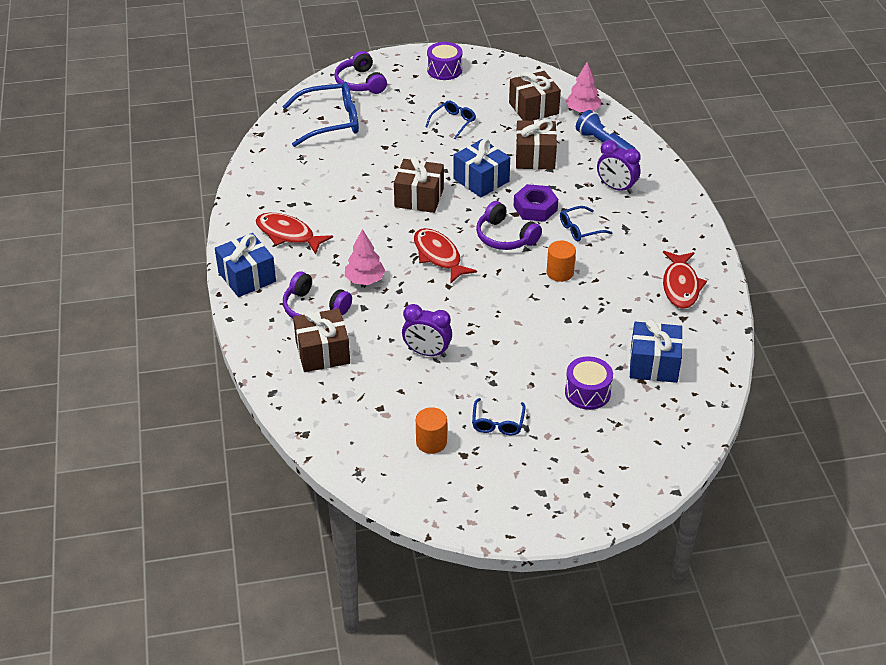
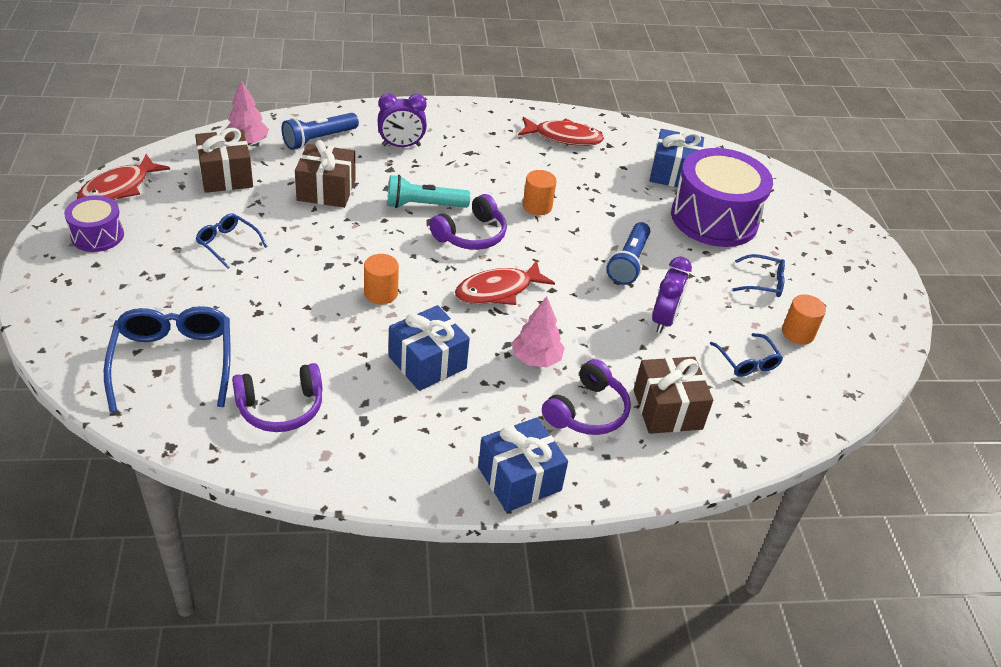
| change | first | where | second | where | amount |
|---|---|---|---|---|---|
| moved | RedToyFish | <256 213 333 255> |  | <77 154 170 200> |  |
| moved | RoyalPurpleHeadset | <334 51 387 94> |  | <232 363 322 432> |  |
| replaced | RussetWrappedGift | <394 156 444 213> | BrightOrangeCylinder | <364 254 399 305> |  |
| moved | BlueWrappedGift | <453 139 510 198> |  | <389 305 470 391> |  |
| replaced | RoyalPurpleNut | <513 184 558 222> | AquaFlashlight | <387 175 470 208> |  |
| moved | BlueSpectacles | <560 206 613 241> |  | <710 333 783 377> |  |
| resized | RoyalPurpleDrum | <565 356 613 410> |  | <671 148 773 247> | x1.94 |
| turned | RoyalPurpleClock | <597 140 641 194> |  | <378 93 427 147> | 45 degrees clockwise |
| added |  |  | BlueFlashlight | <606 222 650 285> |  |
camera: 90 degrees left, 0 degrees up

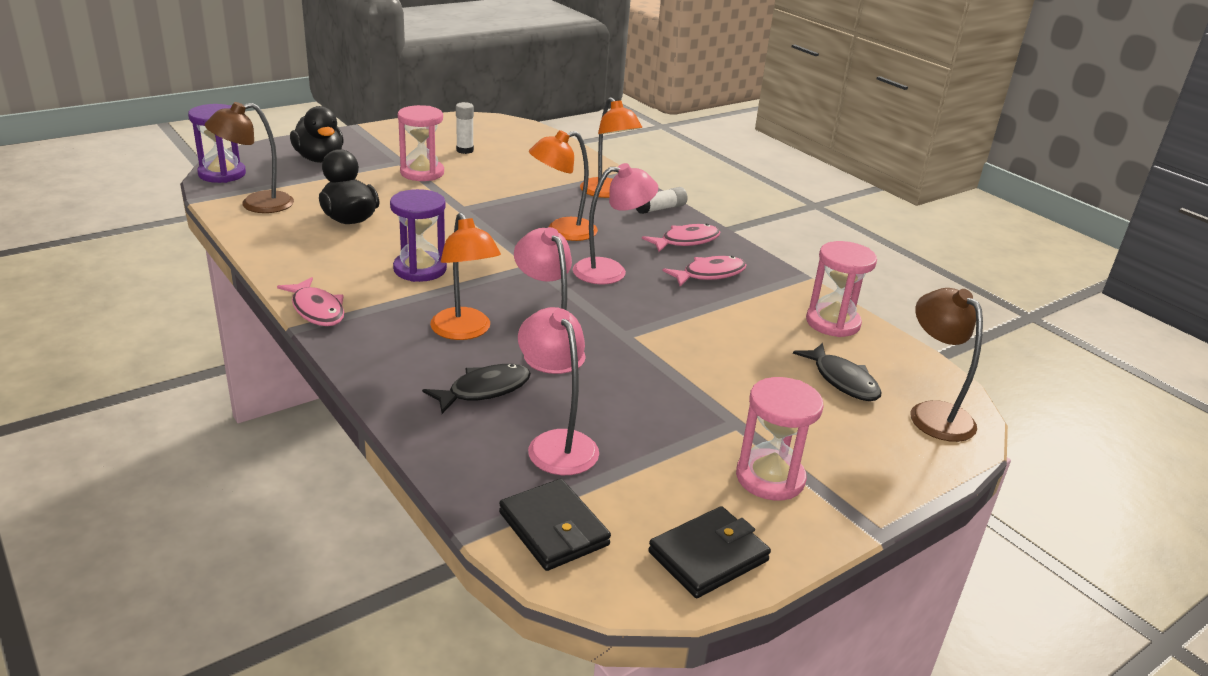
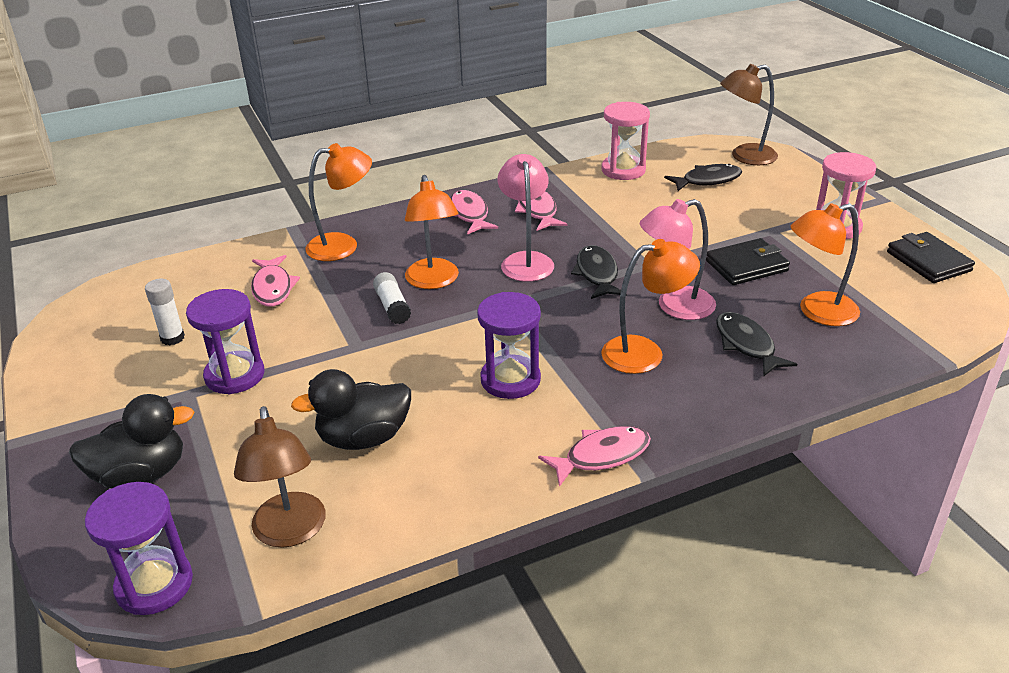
| change | first | where | second | where | amount |
|---|---|---|---|---|---|
| recoloured | PinkSandTimer | <398 105 444 181> | RoyalPurpleSandTimer | <186 289 265 394> |  |
| moved | EbonyWallet | <499 479 611 571> |  | <706 238 790 285> |  |
| recoloured | PinkLamp | <518 307 599 475> | BrightOrangeLamp | <791 203 860 326> |  |
| moved | SnowWhiteGlue | <636 187 687 214> |  | <373 272 411 324> |  |
| added |  |  | PinkToyFish | <251 255 300 306> |  |
| added |  |  | EbonyToyFish | <571 245 627 299> |  |
camera: 75 degrees left, 5 degrees up

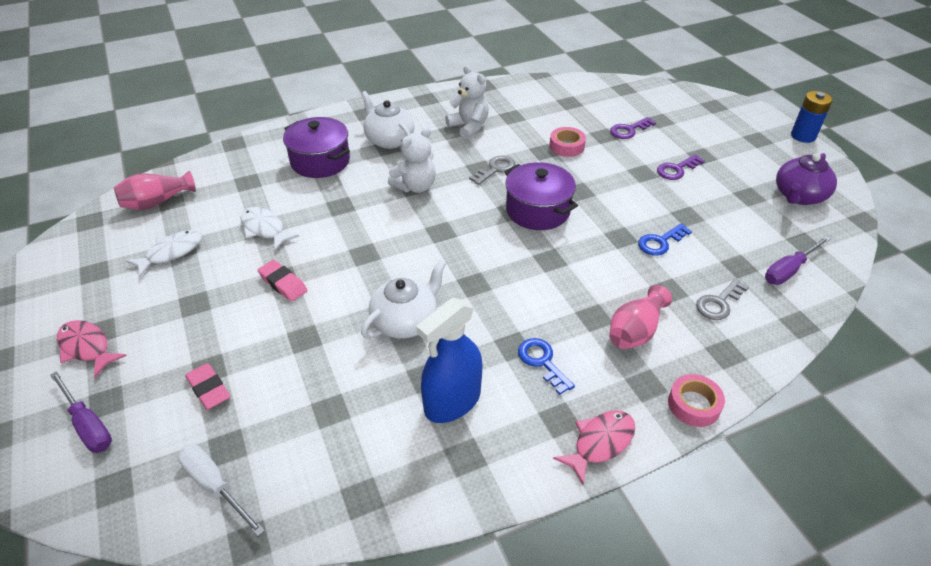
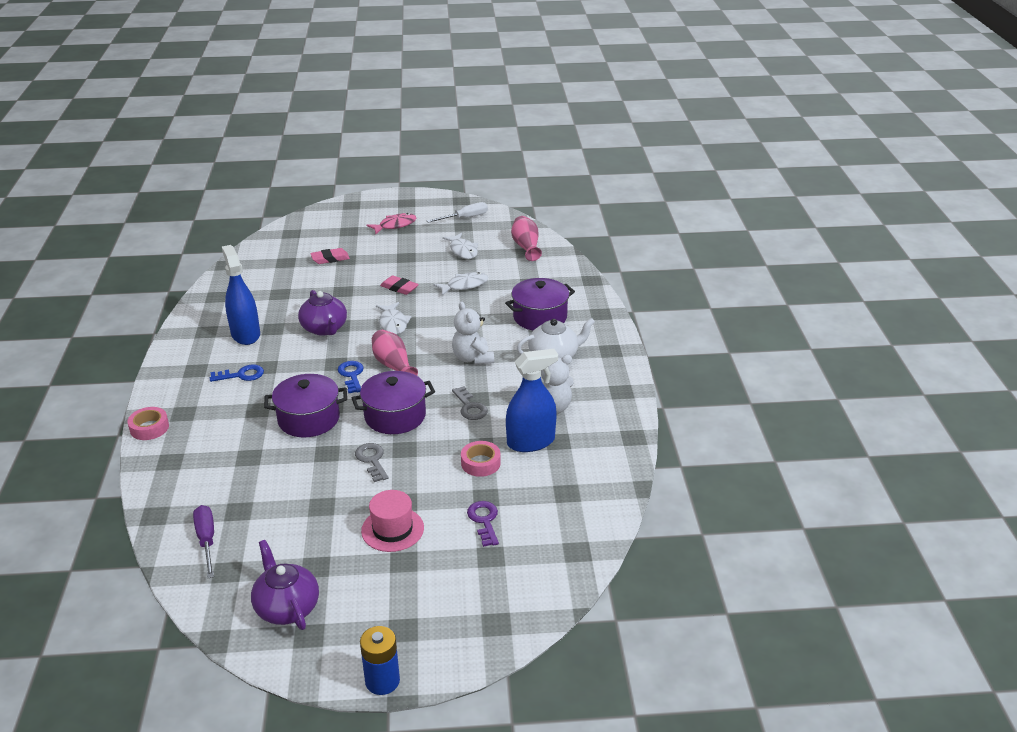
| change | first | where | second | where | amount |
|---|---|---|---|---|---|
| removed | RoyalPurpleHandScrewdriver | <50 371 112 453> |  |  |  |
| moved | SnowWhiteHandScrewdriver | <178 444 265 536> |  | <427 202 488 223> |  |
| turned | PinkGumEraser | <258 260 308 302> |  | <380 275 419 295> | 60 degrees clockwise |
| recoloured | SnowWhiteTeapot | <361 260 446 339> | RoyalPurpleTeapot | <298 290 347 336> |  |
| removed | PinkToyFish | <553 410 635 485> |  |  |  |
| moved | PinkTallVase | <609 285 672 349> |  | <372 330 418 376> |  |
| moved | BlueDoorKey | <638 223 692 256> |  | <338 361 364 393> |  |
| replaced | RoyalPurpleDoorKey | <657 154 705 180> | PinkHat | <361 490 424 552> |  |
| moved | GrayDoorKey | <696 279 749 320> |  | <355 443 388 482> |  |
| added |  |  | RoyalPurpleCookingPot | <264 374 347 437> |  |
| added |  |  | SnowWhiteToyFish | <376 302 411 335> |  |
| added |  |  | BlueSprayer | <506 349 558 452> |  |
camera: 110 degrees right, 10 degrees down

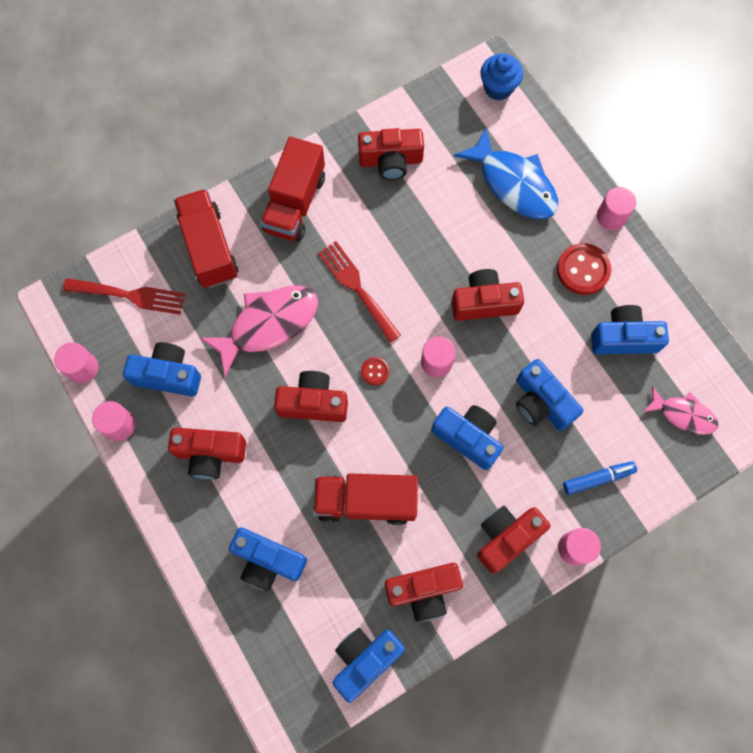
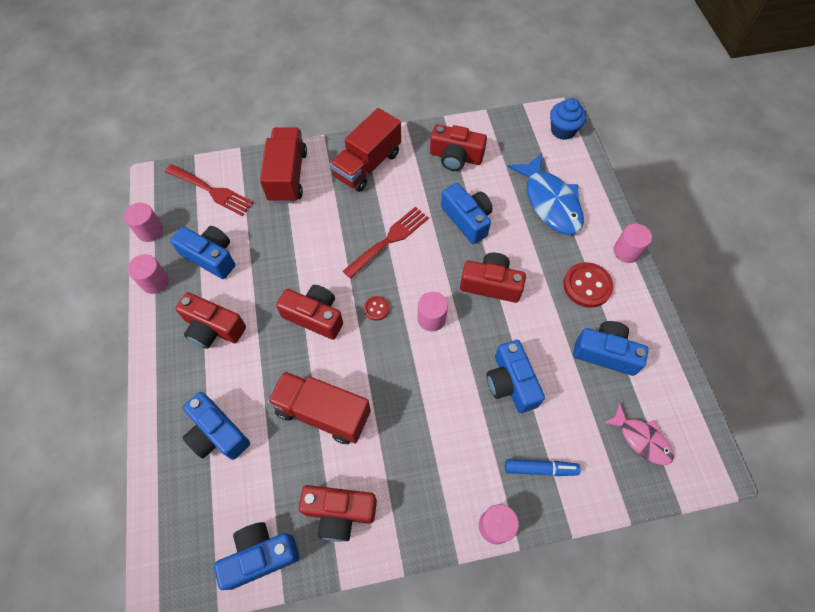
| change | first | where | second | where | amount |
|---|---|---|---|---|---|
| removed | PinkToyFish | <199 285 318 377> |  |  |  |
| turned | RedTableFork | <318 241 401 343> |  | <343 207 429 279> | 60 degrees clockwise |
| moved | BlueCamera | <431 405 504 470> |  | <441 183 493 244> |  |
| removed | RedCamera | <477 506 550 573> |  |  |  |
camera: 20 degrees right, 10 degrees down

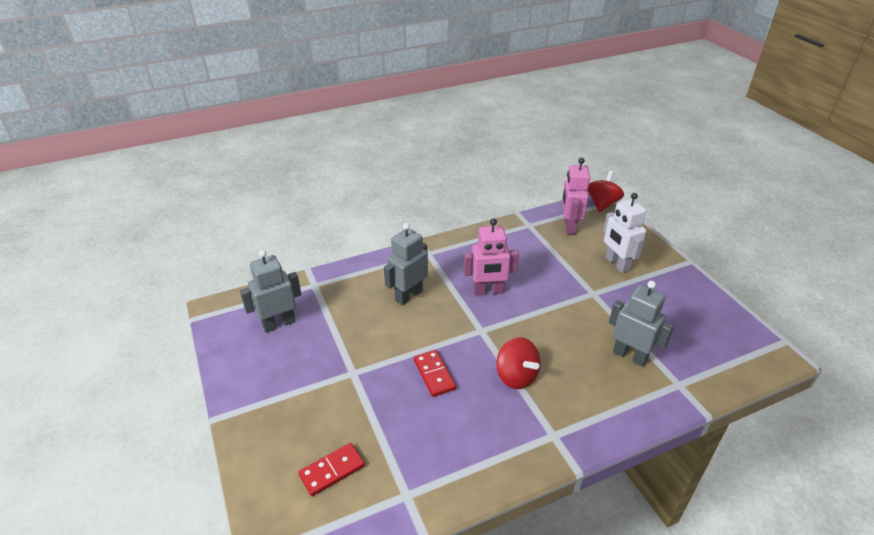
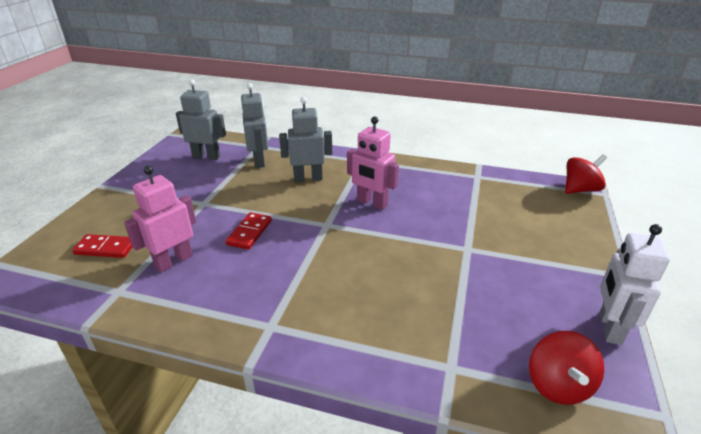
| change | first | where | second | where | amount |
|---|---|---|---|---|---|
| moved | RedToyTop | <496 337 541 389> |  | <529 331 604 405> |  |
| moved | PinkRobotFigure | <562 158 590 234> |  | <124 166 196 272> |  |
| moved | SnowWhiteRobotFigure | <603 193 646 273> |  | <600 224 670 345> |  |
| moved | GrayRobotFigure | <609 281 674 367> |  | <241 83 268 168> |  |
camera: 40 degrees right, 5 degrees down

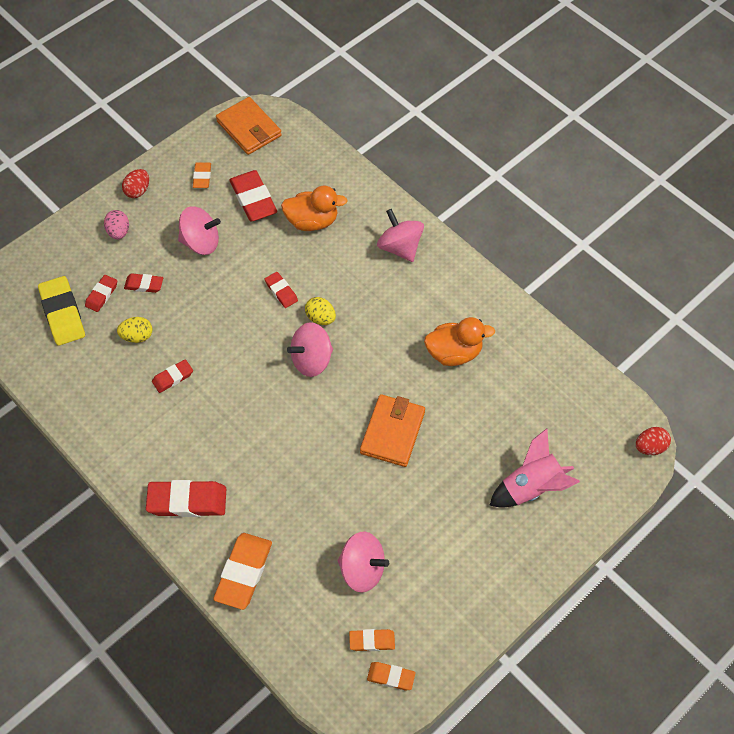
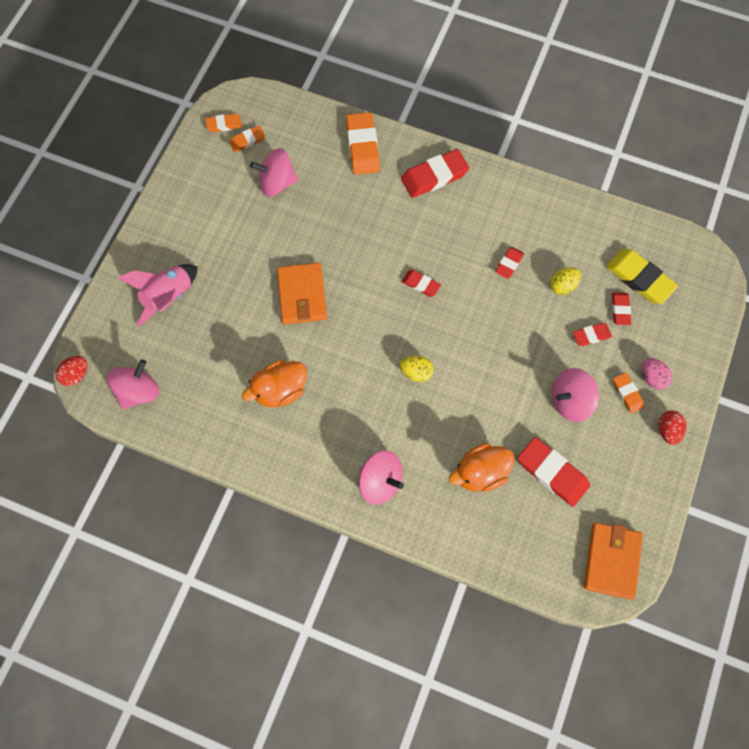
| change | first | where | second | where | amount |
|---|---|---|---|---|---|
| moved | BrightOrangeGumEraser | <193 162 211 188> |  | <613 373 644 414> |  |
| turned | BrightOrangeWallet | <216 97 282 155> |  | <584 522 643 600> | 75 degrees clockwise |
| moved | RedGumEraser | <265 272 298 308> |  | <402 270 441 297> |  |
| moved | PinkToyTop | <287 322 333 377> |  | <107 359 159 409> |  |
camera: 155 degrees right, 10 degrees up

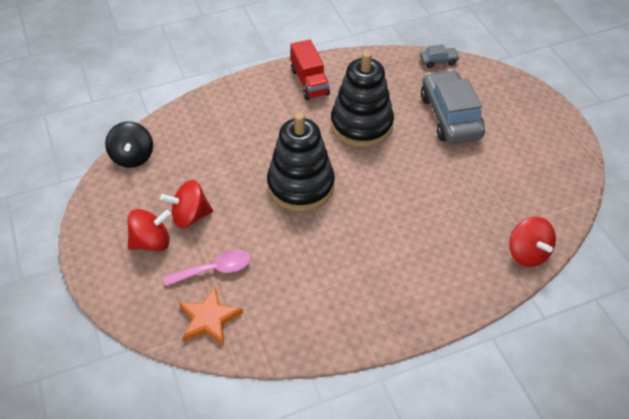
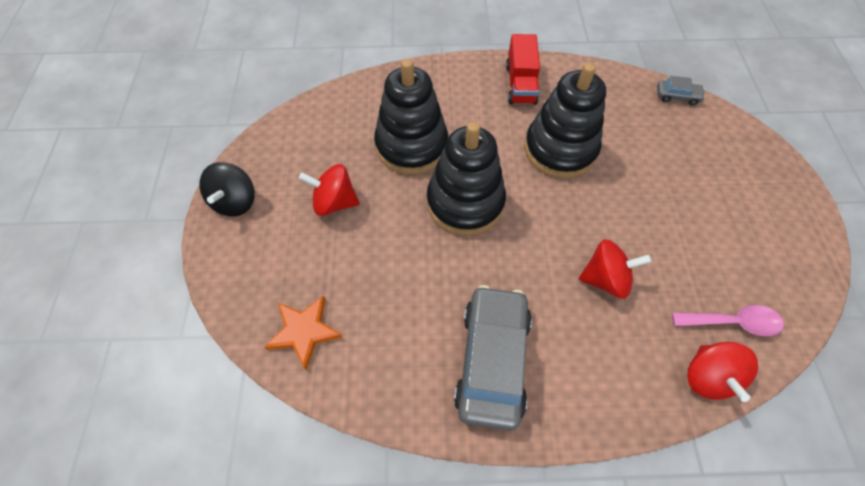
| change | first | where | second | where | amount |
|---|---|---|---|---|---|
| moved | EbonyToyTop | <105 121 153 168> |  | <199 162 255 216> |  |
| moved | RedToyTop | <127 209 171 251> |  | <579 239 652 299> |  |
| moved | PinkSpoon | <164 250 251 286> |  | <672 305 784 336> |  |
| moved | GrayCar | <421 70 485 143> |  | <454 285 532 431> |  |
| added |  |  | EbonyStackingRings | <374 59 448 174> |  |
camera: 20 degrees right, 10 degrees up

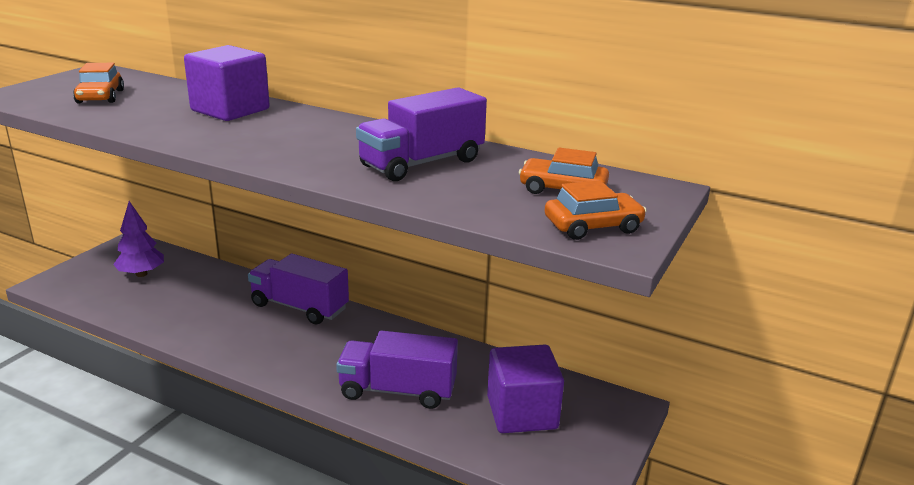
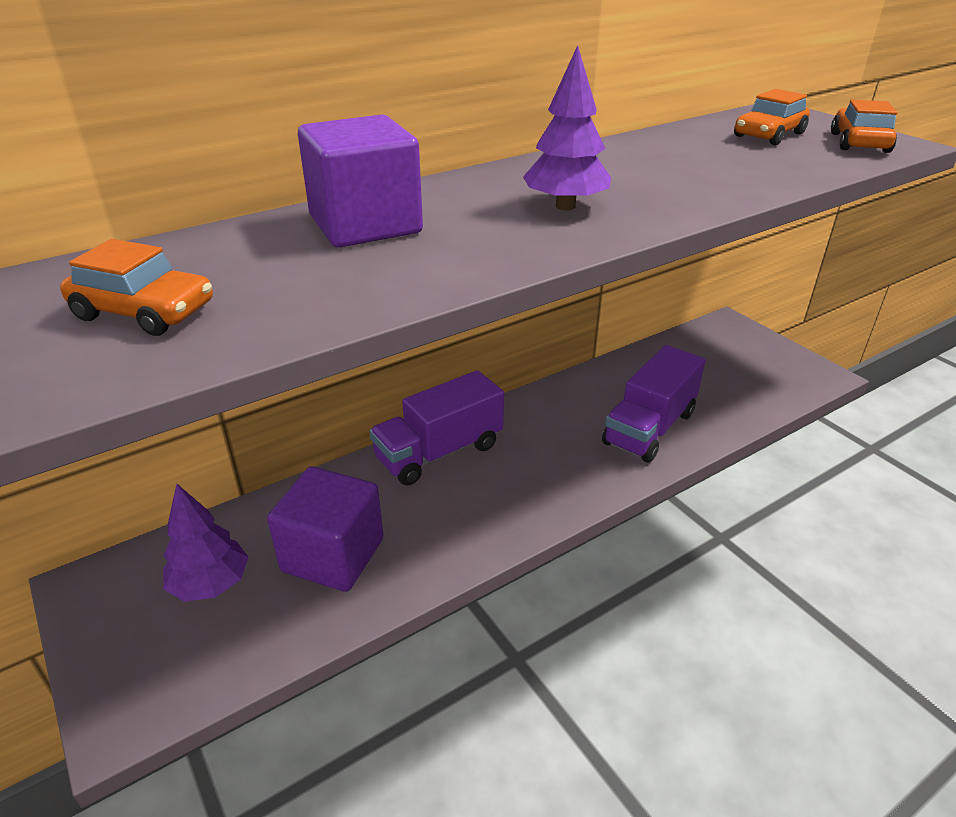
| change | first | where | second | where | amount |
|---|---|---|---|---|---|
| removed | RoyalPurpleToyTruck | <356 87 487 181> |  |  |  |
| moved | RoyalPurpleCube | <487 345 564 433> |  | <267 466 384 592> |  |
| added |  |  | RoyalPurpleFirTree | <523 45 611 210> |  |
camera: 60 degrees left, 10 degrees up

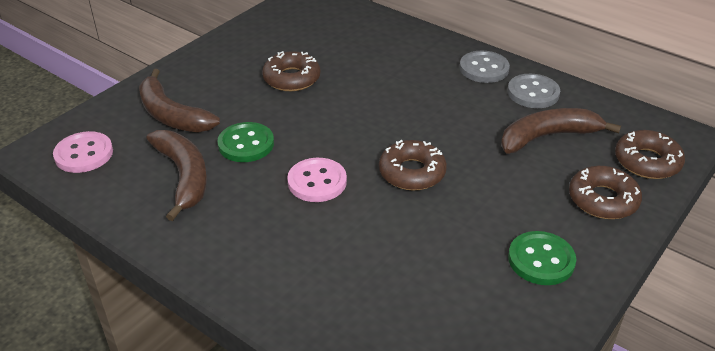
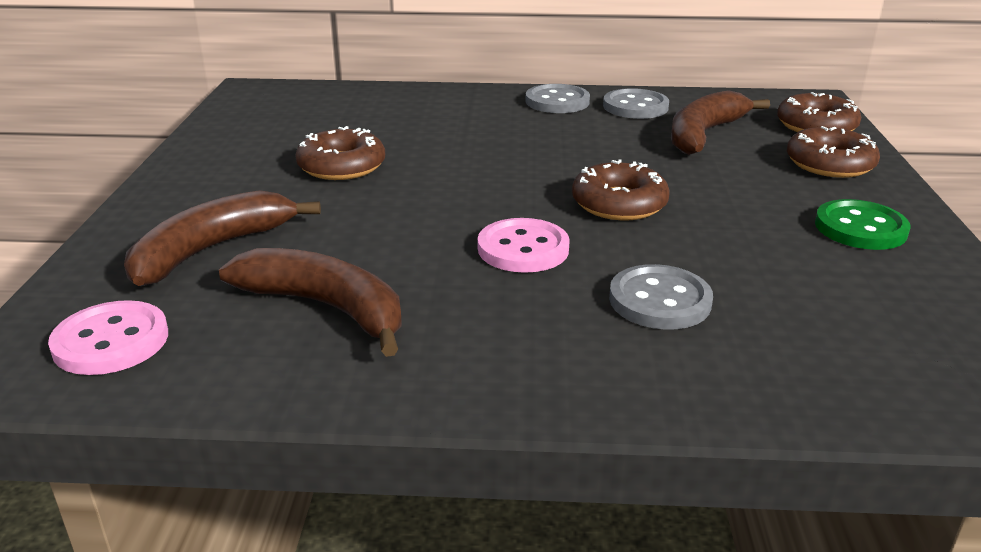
| change | first | where | second | where | amount |
|---|---|---|---|---|---|
| turned | RussetBananaFruit | <139 69 220 132> |  | <124 190 321 286> | 120 degrees clockwise |
| removed | EmeraldShirtButton | <217 122 274 162> |  |  |  |
| added |  |  | GrayShirtButton | <609 264 713 330> |  |
camera: 35 degrees left, 10 degrees down

